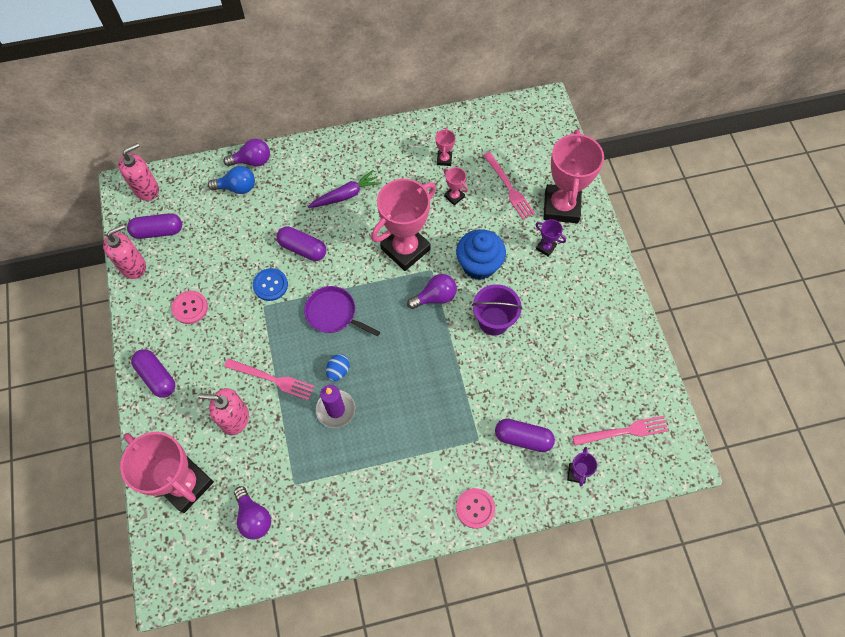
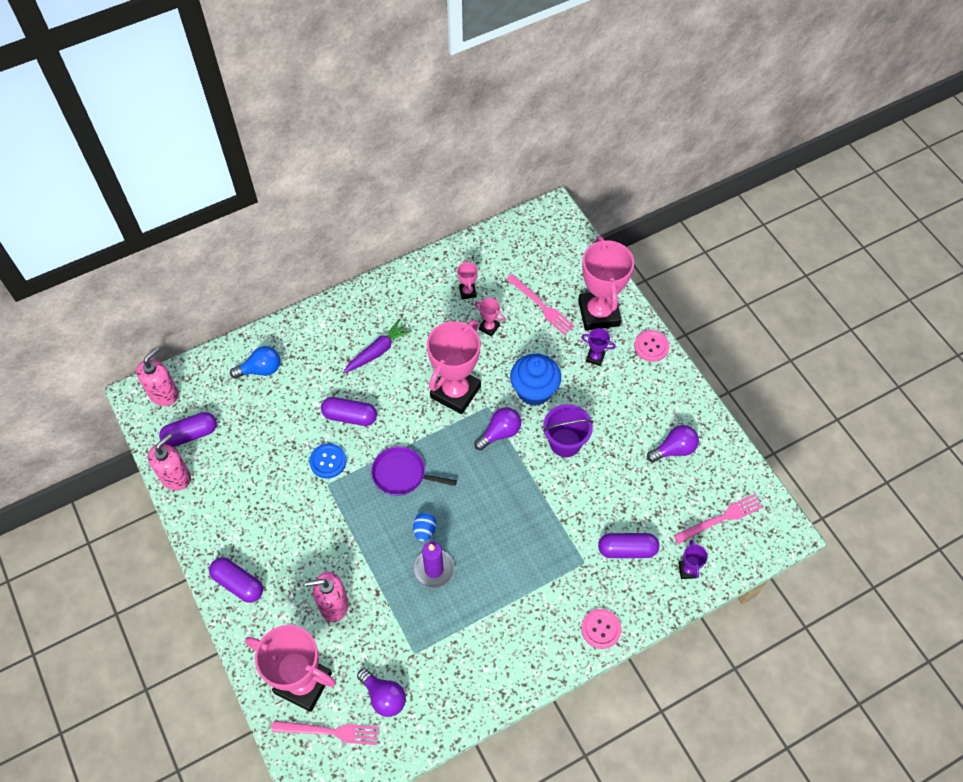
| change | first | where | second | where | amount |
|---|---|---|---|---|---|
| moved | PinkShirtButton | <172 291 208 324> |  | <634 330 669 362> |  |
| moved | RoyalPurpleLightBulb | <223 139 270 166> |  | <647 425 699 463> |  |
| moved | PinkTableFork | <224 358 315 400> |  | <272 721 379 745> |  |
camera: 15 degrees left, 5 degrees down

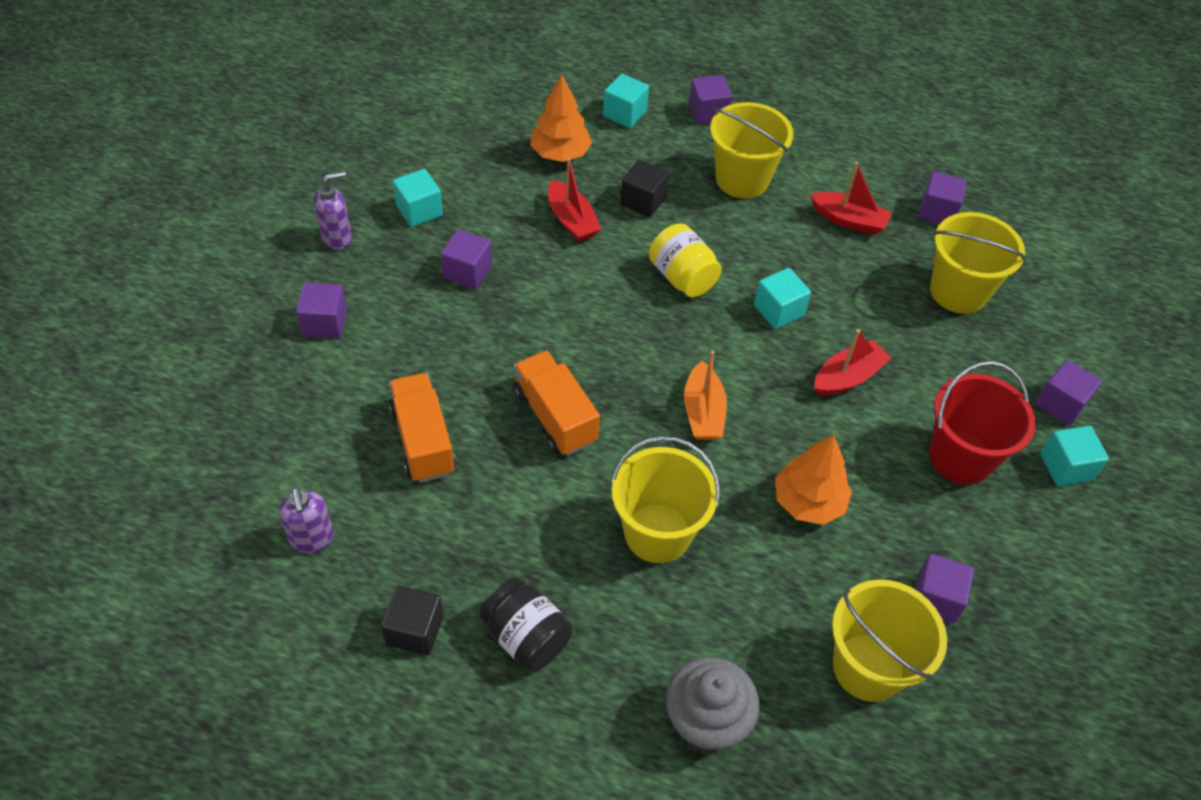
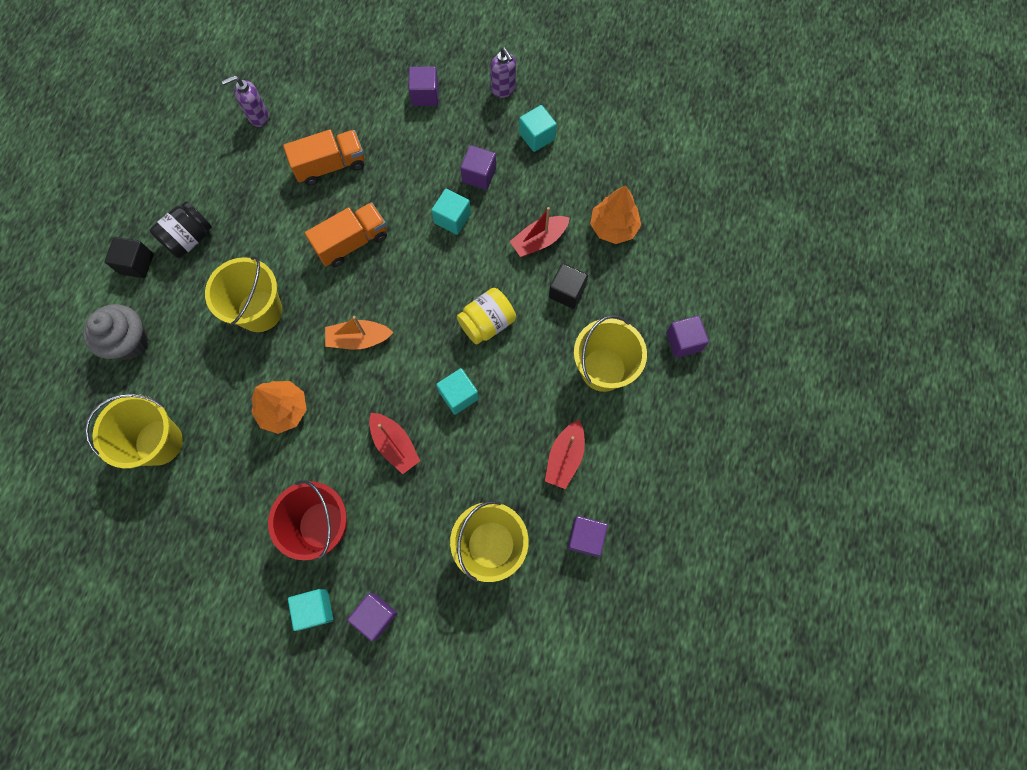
| change | first | where | second | where | amount |
|---|---|---|---|---|---|
| moved | EbonyCube | <381 585 444 655> |  | <105 237 154 278> |  |
| moved | AquaCube | <603 74 649 128> |  | <431 189 471 235> |  |
| removed | RoyalPurpleCube | <915 554 974 624> |  |  |  |
camera: 90 degrees right, 20 degrees up

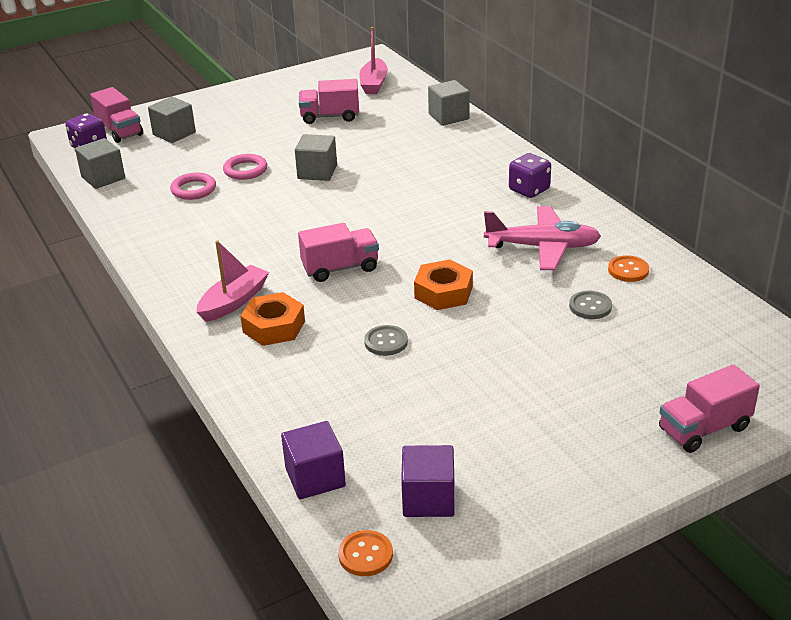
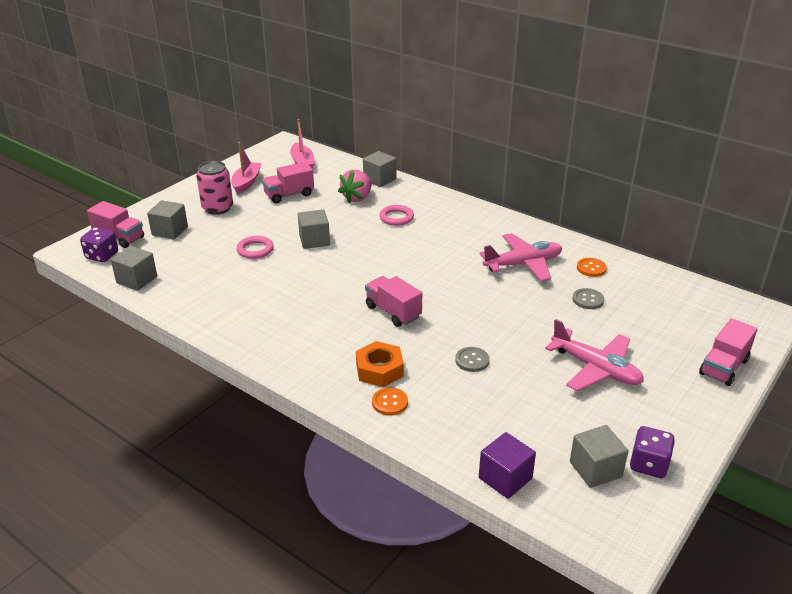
| change | first | where | second | where | amount |
|---|---|---|---|---|---|
| moved | PinkTorus | <170 173 216 200> |  | <379 205 414 226> |  |
| moved | PinkToyBoat | <197 240 269 322> |  | <231 142 262 194> |  |
| turned | PinkToyTruck | <298 223 379 282> |  | <365 276 422 327> | 90 degrees counterclockwise |
| moved | BrightOrangeShirtButton | <338 530 393 576> |  | <372 387 408 416> |  |
| recoloured | RoyalPurpleCube | <401 445 455 517> | GrayCube | <570 425 629 488> |  |
| removed | BrightOrangeNut | <414 259 473 310> |  |  |  |
| moved | RoyalPurpleDice | <509 153 551 198> |  | <630 426 675 478> |  |
| added |  |  | PinkSodaCan | <196 161 233 215> |  |
| added |  |  | PinkBerry | <338 169 372 203> |  |
| added |  |  | PinkAeroplane | <545 319 644 391> |  |
camera: 25 degrees left, 0 degrees up

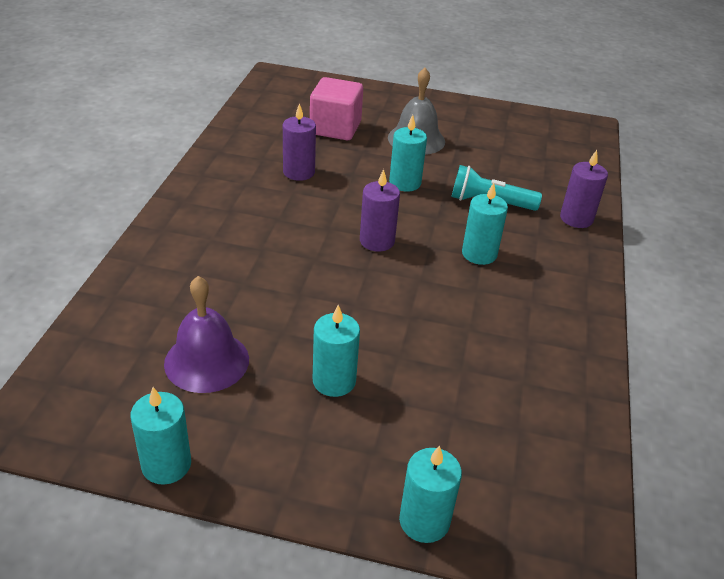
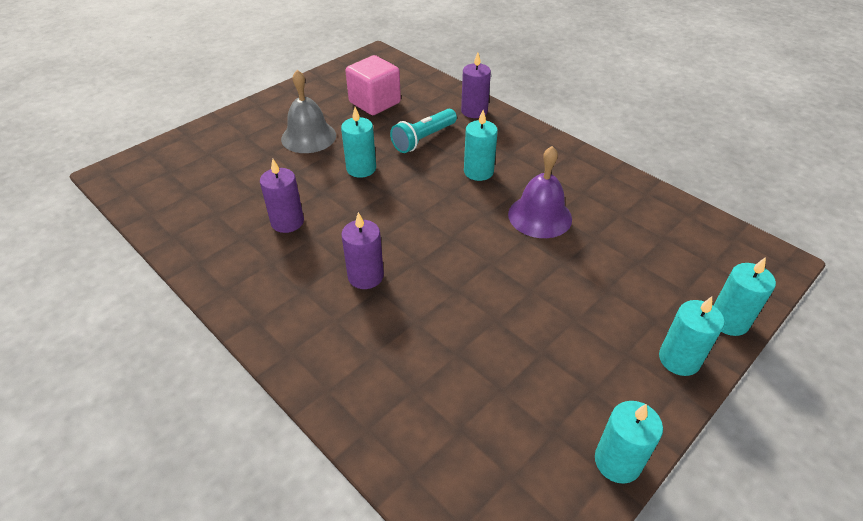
| change | first | where | second | where | amount |
|---|---|---|---|---|---|
| moved | RoyalPurpleSchoolBell | <164 276 249 393> |  | <508 146 572 238> |  |
| moved | PinkCube | <310 77 363 140> |  | <345 55 401 115> |  |
| moved | AquaPillarCandle | <313 305 360 397> |  | <659 297 725 376> |  |
| moved | RoyalPurplePillarCandle | <360 169 400 252> |  | <341 212 384 289> |  |
camera: 55 degrees left, 5 degrees up

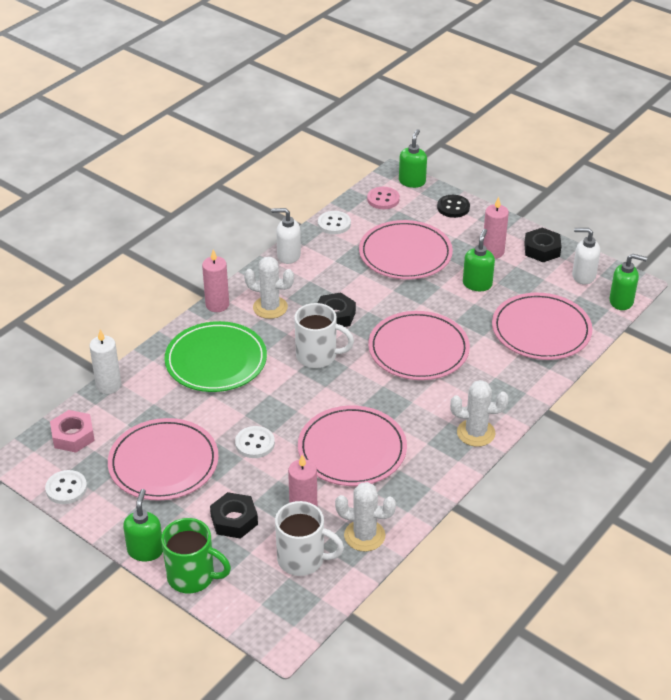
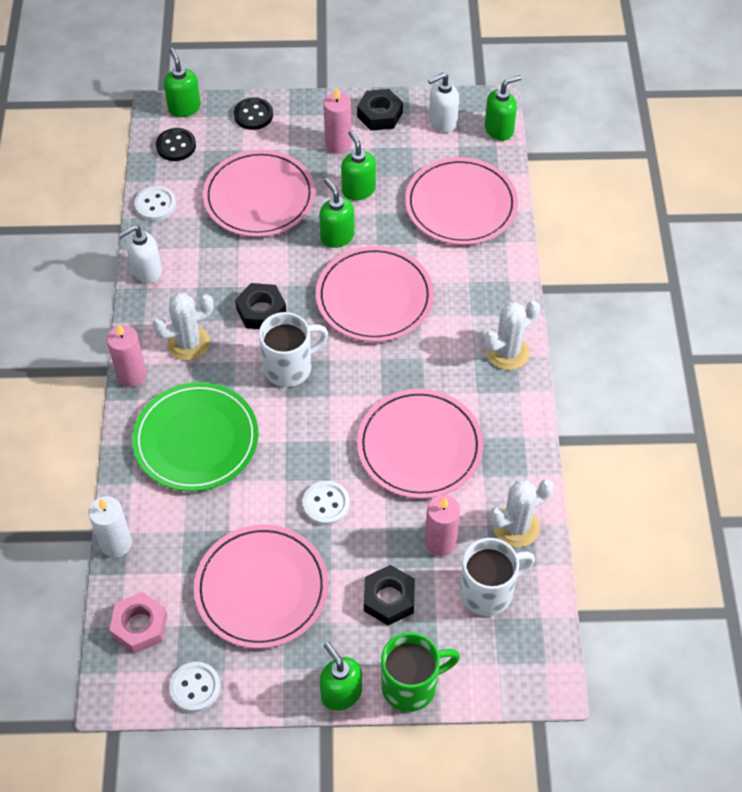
| change | first | where | second | where | amount |
|---|---|---|---|---|---|
| recoloured | PinkShirtButton | <367 187 400 209> | EbonyShirtButton | <156 128 196 161> |  |
| added |  |  | EmeraldSoapDispenser | <319 178 355 248> |  |
camera: 40 degrees left, 15 degrees up

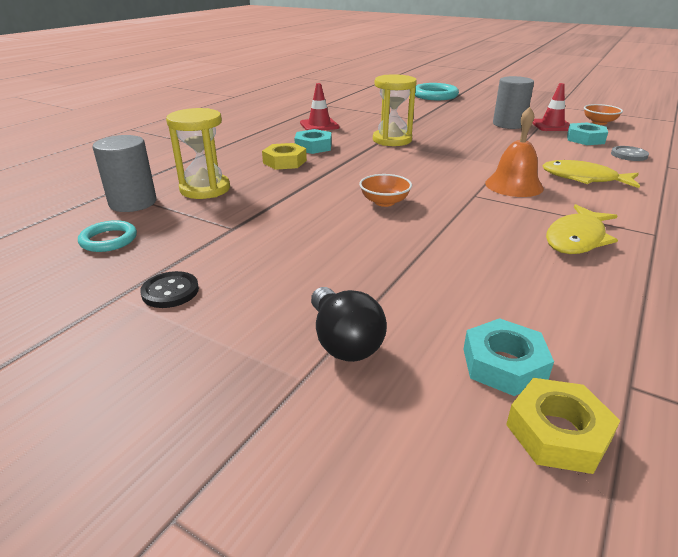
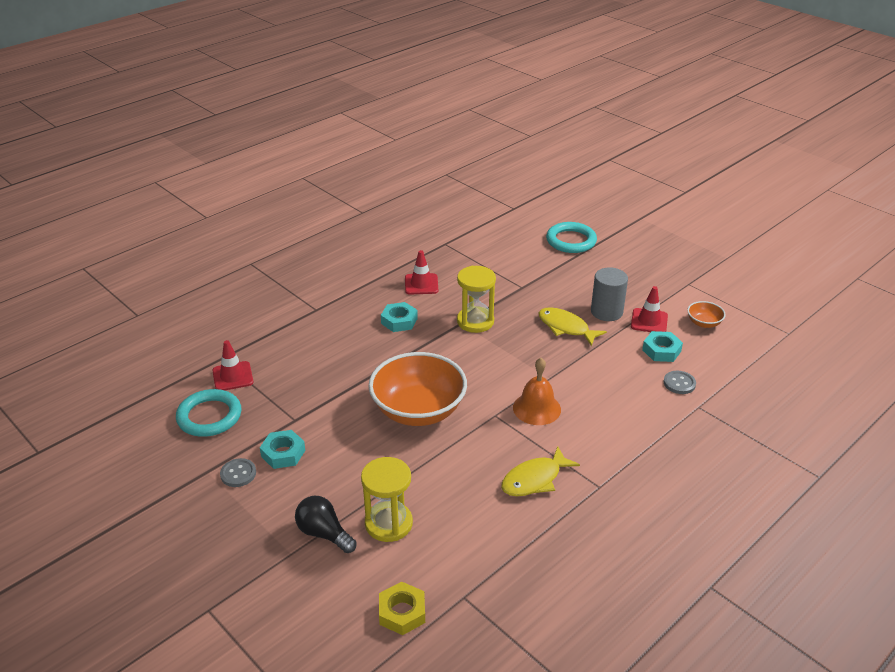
| change | first | where | second | where | amount |
|---|---|---|---|---|---|
| resized | AquaTorus | <78 220 137 252> |  | <176 389 242 437> | x1.66 |
| replaced | GrayCylinder | <93 135 157 212> | RedRoadCone | <212 340 253 391> |  |
| recoloured | EbonyShirtButton | <140 271 199 308> | GrayShirtButton | <220 458 256 487> |  |
| moved | YellowSandTimer | <166 108 230 199> |  | <361 457 413 542> |  |
| removed | YellowNut | <262 143 307 170> |  |  |  |
| turned | EbonyLightBulb | <311 287 387 362> |  | <295 496 357 553> | 135 degrees clockwise |
| resized | BrightOrangeDeepDish | <359 174 412 207> |  | <369 352 467 426> | x2.32 |
| moved | AquaNut | <464 318 554 396> |  | <260 430 305 469> |  |
| moved | YellowToyFish | <542 160 640 188> |  | <538 307 607 346> |  |
camera: 15 degrees right, 5 degrees up

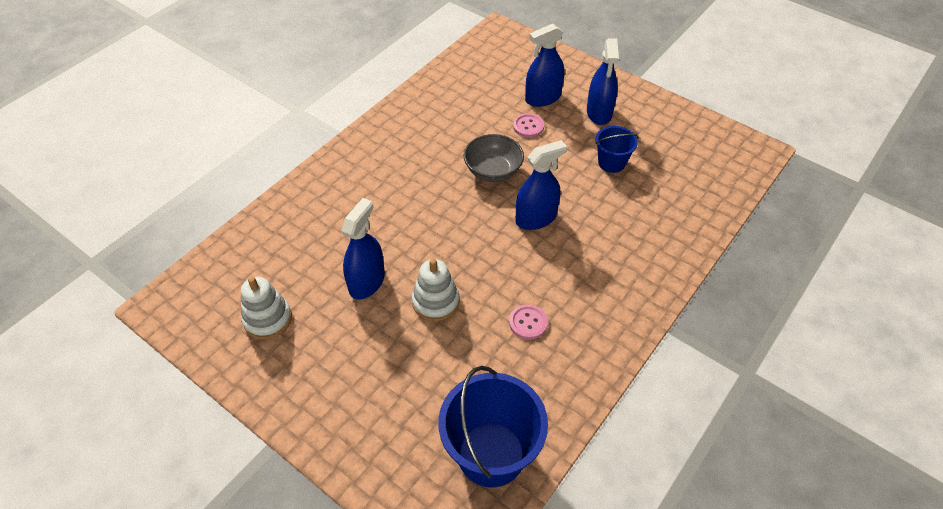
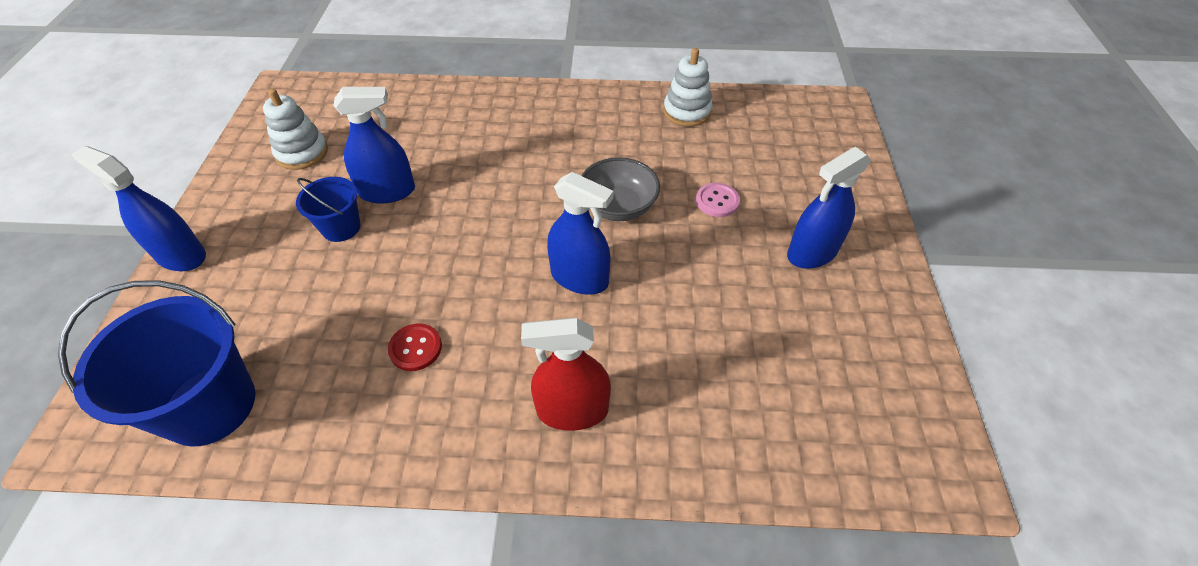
| change | first | where | second | where | amount |
|---|---|---|---|---|---|
| moved | SnowWhiteStackingRings | <412 259 459 321> |  | <663 48 712 127> |  |
| recoloured | PinkShirtButton | <509 304 548 340> | RedShirtButton | <388 323 442 371> |  |
| moved | BlueSprayer | <525 24 564 107> |  | <71 146 206 271> |  |
| moved | BluePail | <595 126 639 173> |  | <296 177 361 242> |  |
| added |  |  | RedSprayer | <521 318 611 431> |  |
camera: 55 degrees right, 0 degrees up

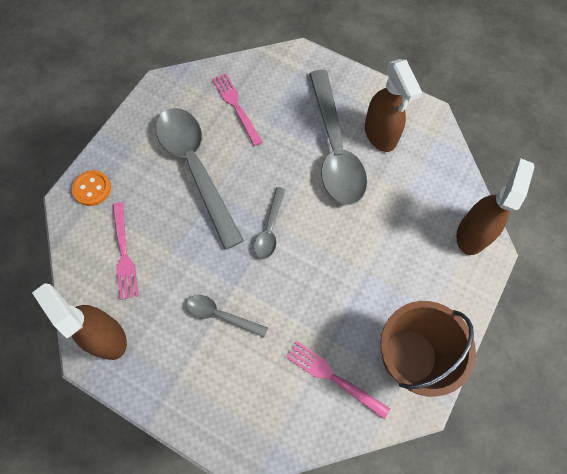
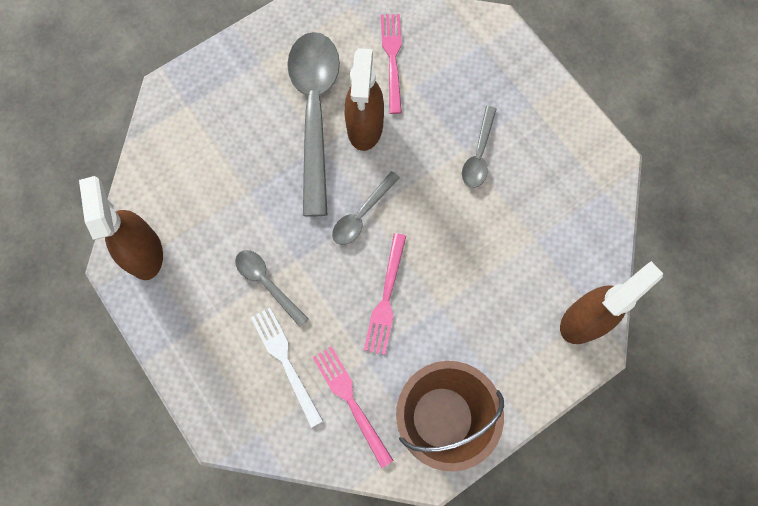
| change | first | where | second | where | amount |
|---|---|---|---|---|---|
| removed | BrightOrangeShirtButton | <72 170 111 206> |  |  |  |
| moved | PinkTableFork | <113 202 139 300> |  | <364 233 406 355> |  |
| resized | GraySpoon | <309 70 367 205> |  | <462 106 497 188> | x0.47 |
| moved | RussetSprayer | <365 59 422 152> |  | <345 48 384 151> |  |
| added |  |  | SnowWhiteTableFork | <251 308 323 428> |  |
camera: 25 degrees right, 5 degrees up

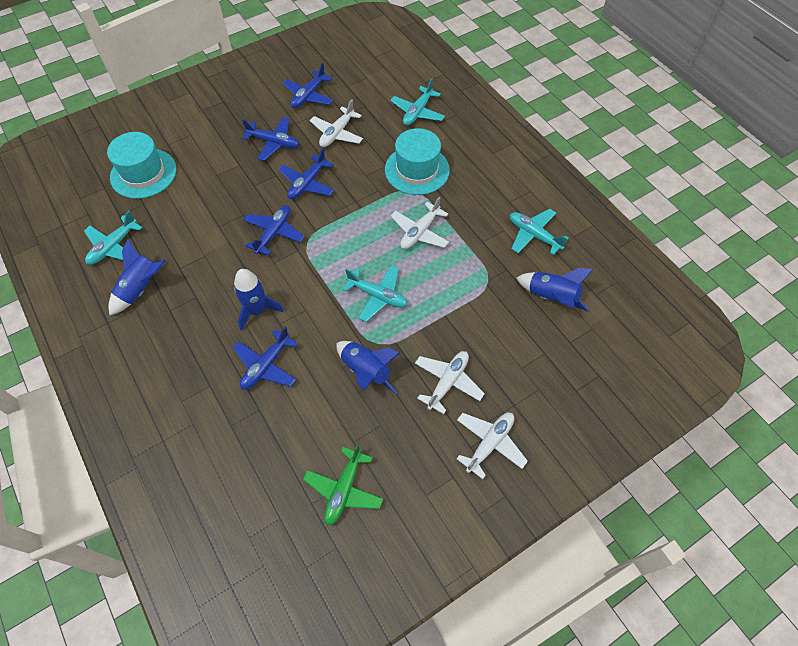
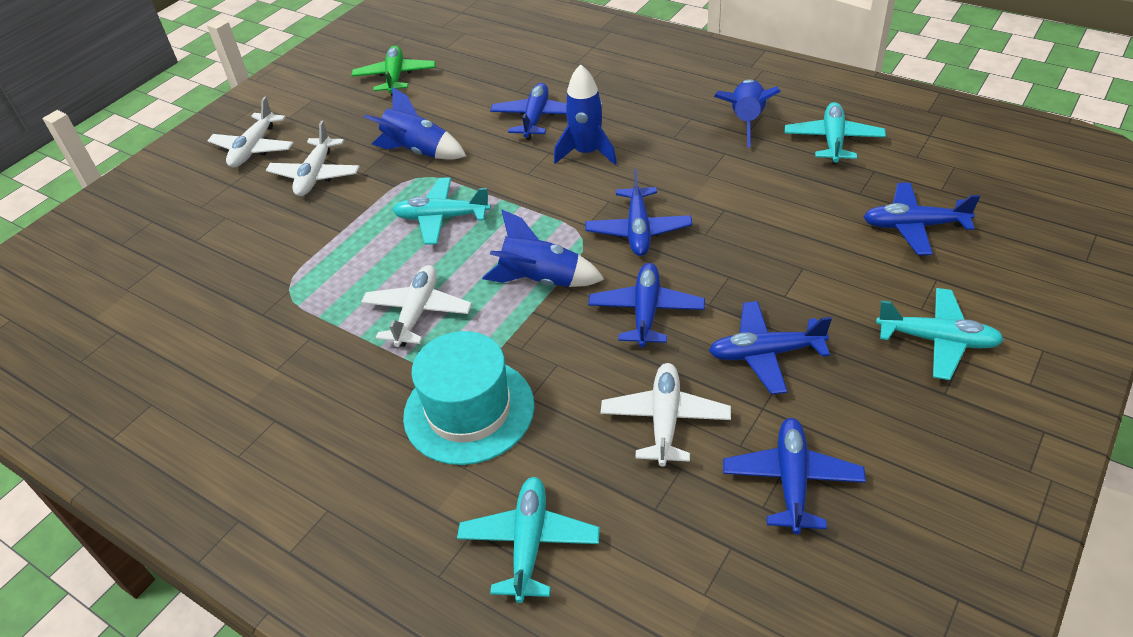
| change | first | where | second | where | amount |
|---|---|---|---|---|---|
| replaced | AquaHat | <107 132 176 199> | BlueAeroplane | <864 183 980 255> |  |
| moved | AquaAeroplane | <510 209 569 255> |  | <876 288 1004 380> |  |
| moved | BlueToyRocket | <516 268 594 311> |  | <482 210 604 287> |  |
camera: 160 degrees right, 15 degrees down

